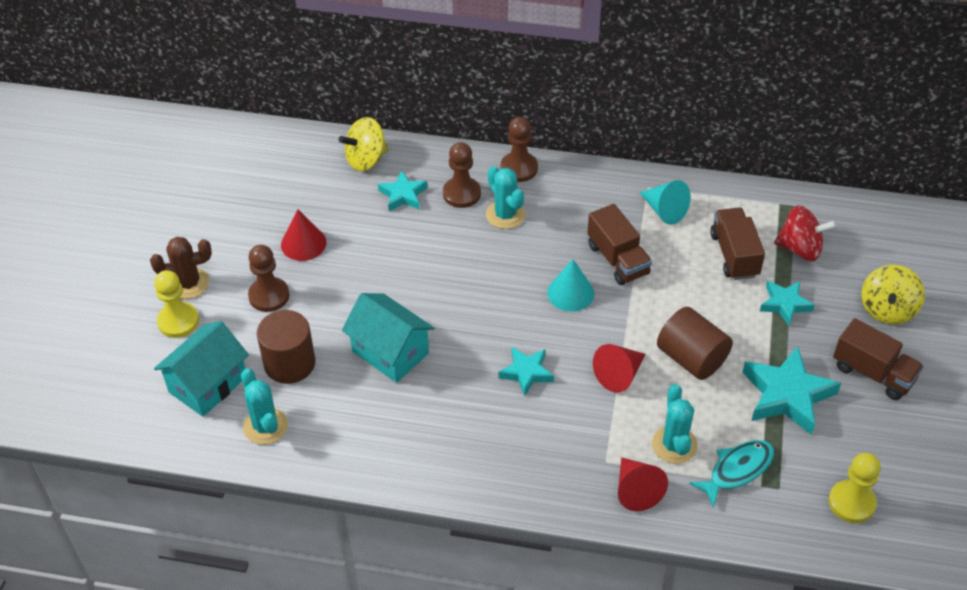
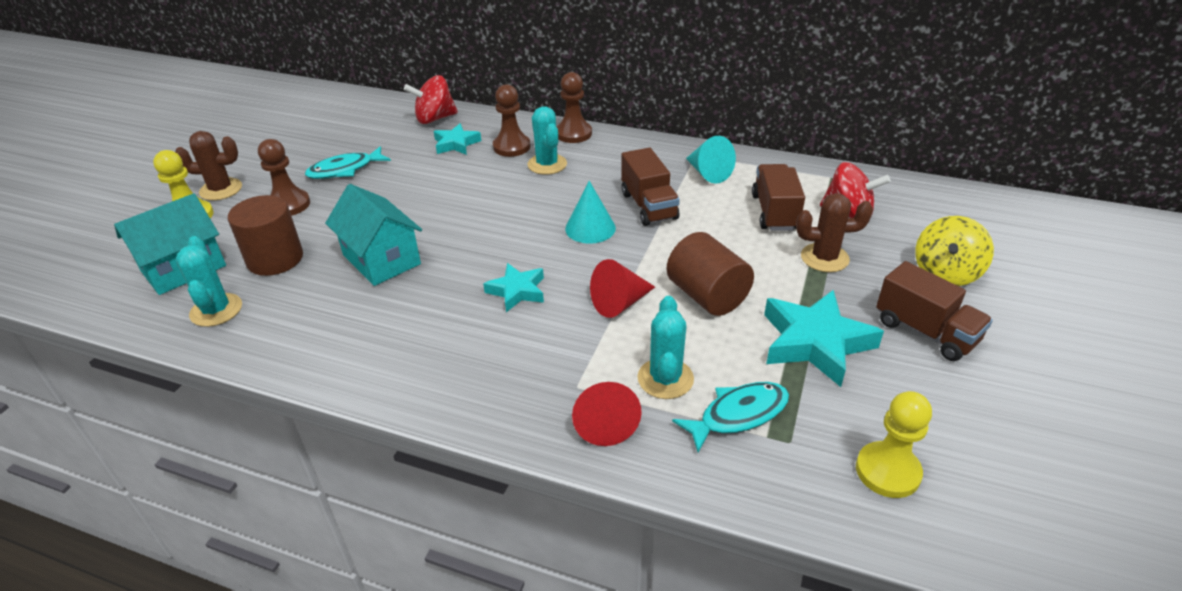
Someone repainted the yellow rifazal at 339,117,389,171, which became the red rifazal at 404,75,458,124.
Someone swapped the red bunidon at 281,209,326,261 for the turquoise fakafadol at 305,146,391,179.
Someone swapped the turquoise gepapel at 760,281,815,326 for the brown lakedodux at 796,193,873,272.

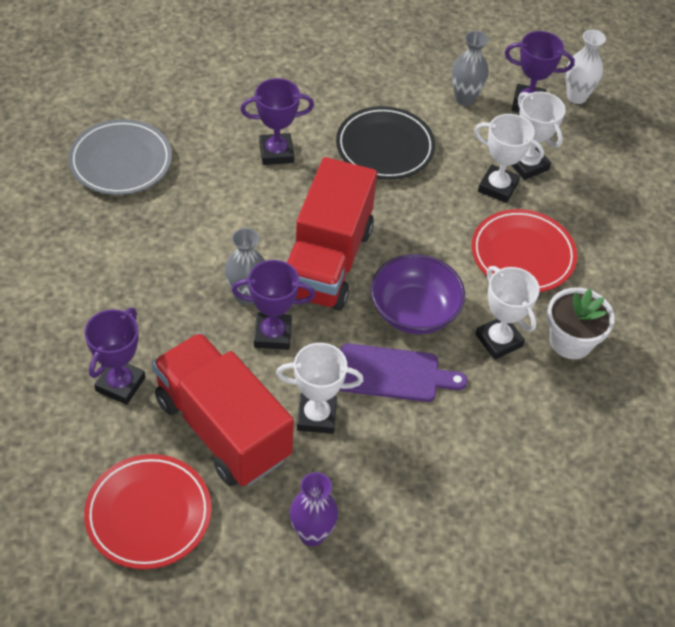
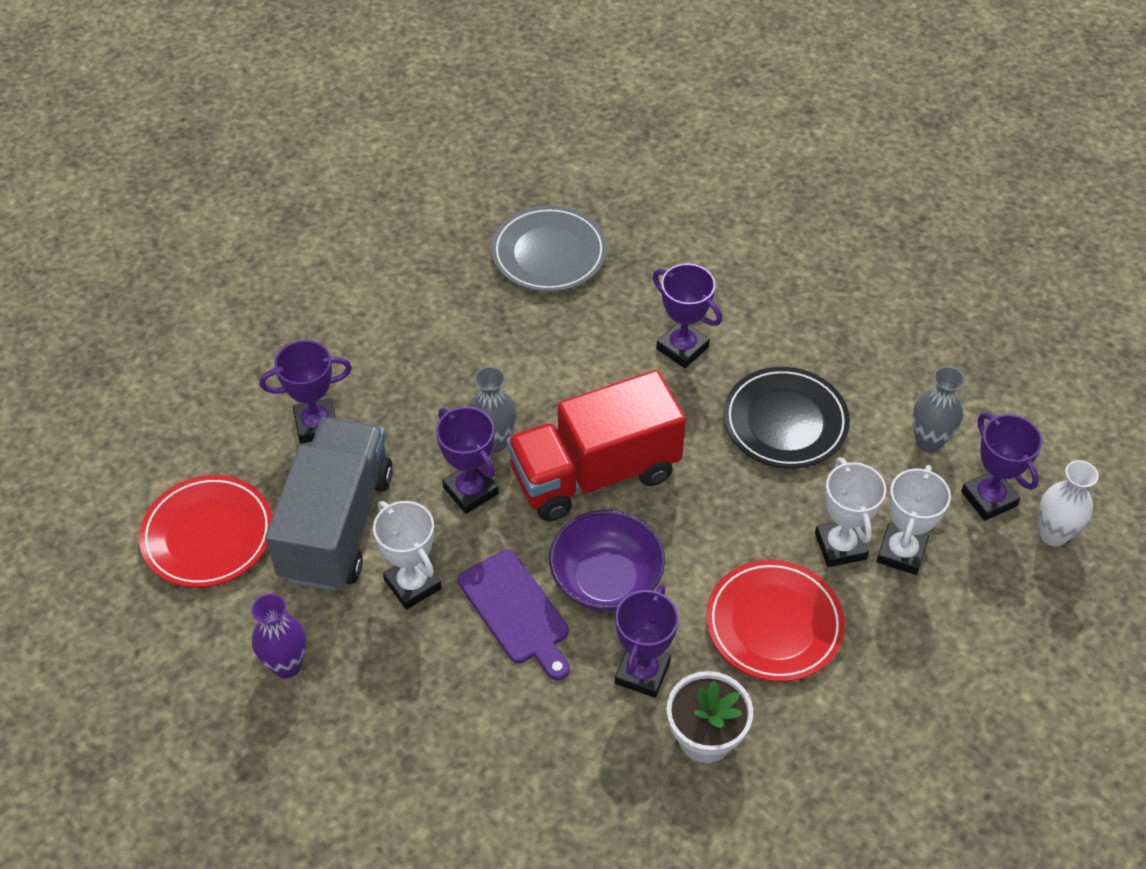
Someone repainted the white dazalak at 476,266,540,360, which became the purple dazalak at 615,584,679,698.
Someone repainted the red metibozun at 152,333,294,486, which became the grey metibozun at 265,417,393,591.

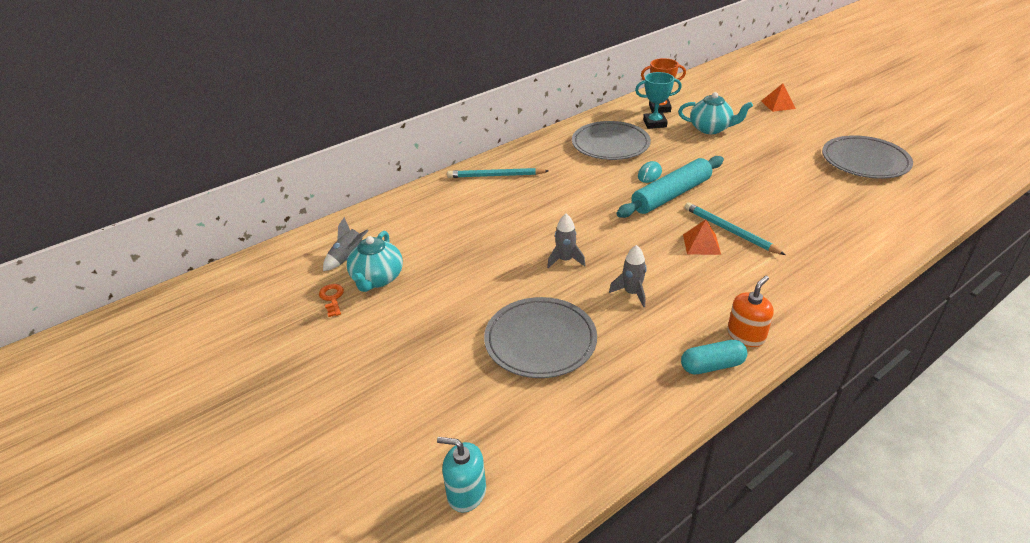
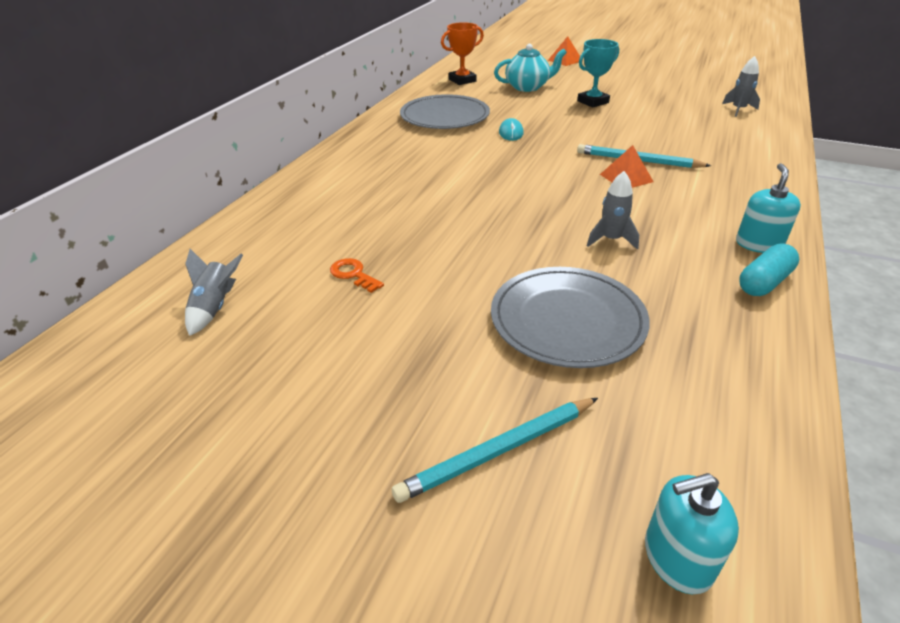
Someone carried the turquoise dazalak from 635,72,682,129 to 577,39,619,108.
Someone took away the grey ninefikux at 822,135,913,179.
Someone took away the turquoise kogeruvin at 616,156,724,218.
Someone carried the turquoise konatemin from 447,168,549,178 to 392,398,598,503.
Someone carried the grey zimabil from 547,214,586,268 to 722,56,760,117.
Someone took away the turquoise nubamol at 347,231,403,292.
Someone repainted the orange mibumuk at 727,276,774,347, which became the turquoise mibumuk at 736,163,801,253.
Someone carried the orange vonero from 319,284,344,317 to 330,258,384,293.

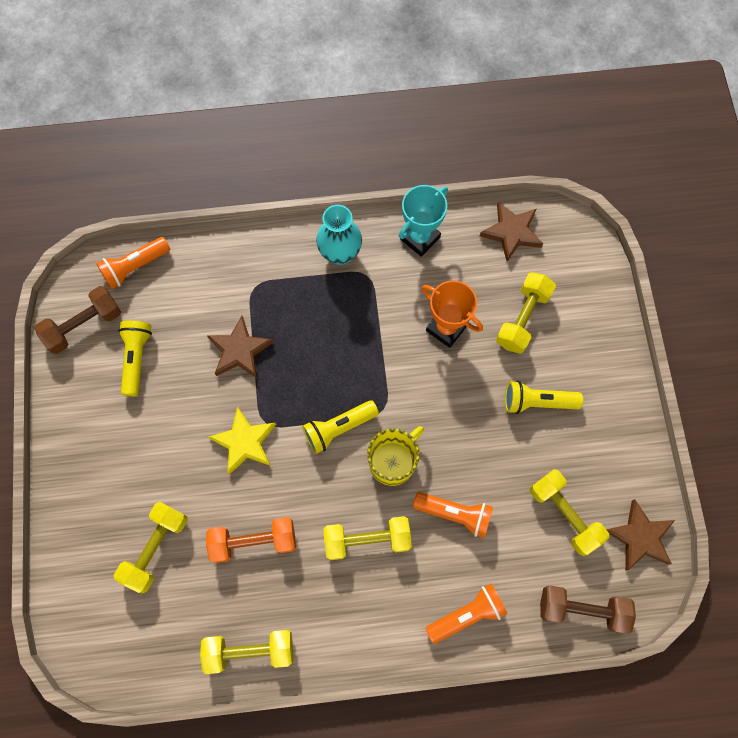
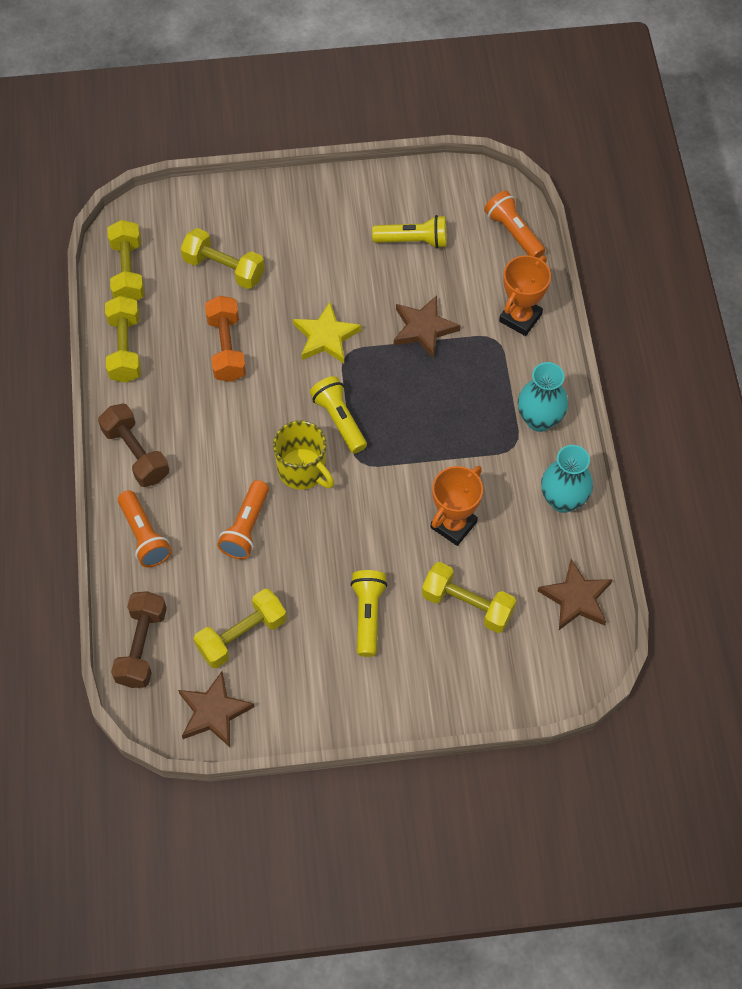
Someone swapped the turquoise dazalak at 399,185,448,257 for the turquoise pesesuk at 541,445,593,513.
Someone carried the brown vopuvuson from 34,286,121,354 to 98,403,169,487.
Someone carried the yellow vopuvuson from 323,516,412,560 to 107,220,145,301.
Someone put down the orange dazalak at 499,255,551,336.

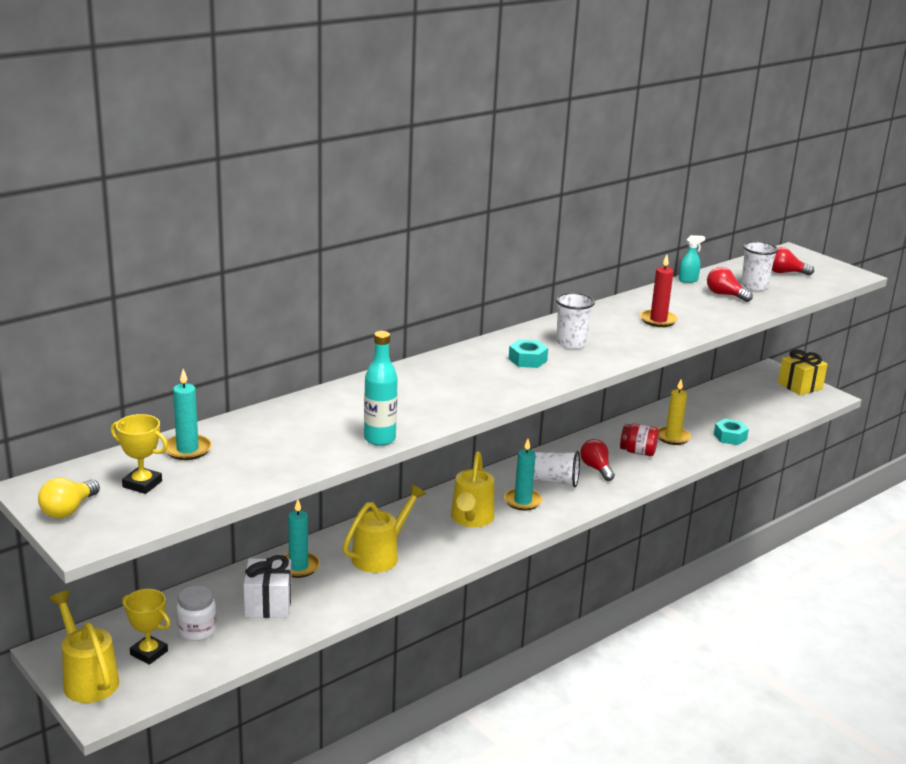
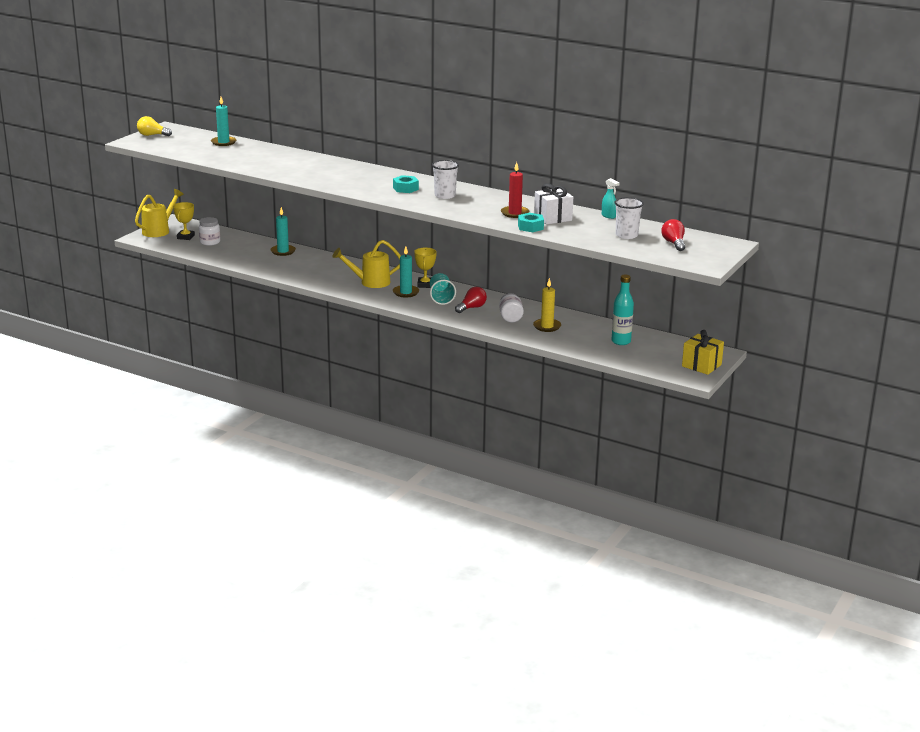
Someone took away the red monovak at 707,267,753,302.
Someone carried the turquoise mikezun from 364,331,398,446 to 611,275,634,345.
Someone carried the yellow dazalak from 111,414,168,494 to 414,248,437,288.
Someone carried the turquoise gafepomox from 714,419,749,445 to 518,213,544,232.
Someone repainted the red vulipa at 620,423,659,456, which became the white vulipa at 499,293,524,322.
Someone repainted the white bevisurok at 533,451,580,487, which became the turquoise bevisurok at 430,273,456,305.
Someone took away the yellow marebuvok at 343,484,426,573.
Someone carried the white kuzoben from 243,555,292,618 to 534,183,573,224.

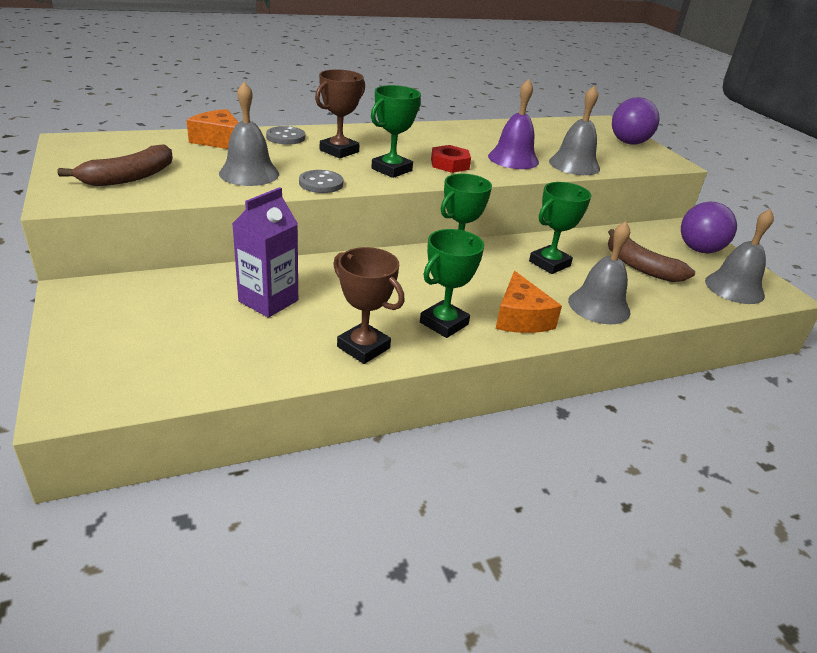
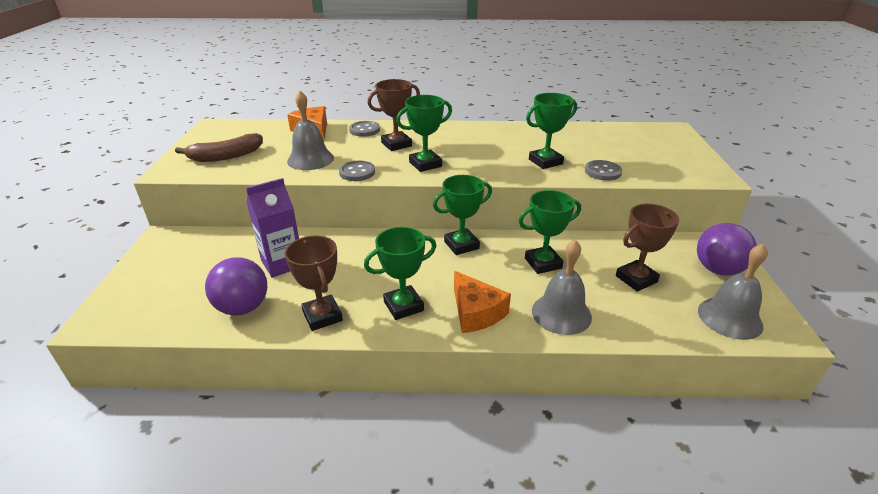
Someone swapped the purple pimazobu at 488,79,539,169 for the green dazalak at 526,93,577,169.
Someone swapped the grey pimazobu at 549,86,600,175 for the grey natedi at 585,160,622,181.
Someone carried the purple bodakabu from 612,97,660,145 to 205,257,267,316.
Someone took away the red gafepomox at 431,145,471,173.
Someone swapped the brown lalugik at 608,229,695,282 for the brown dazalak at 616,204,679,292.
Someone rotated the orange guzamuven at 496,271,562,333 by 45 degrees counterclockwise.

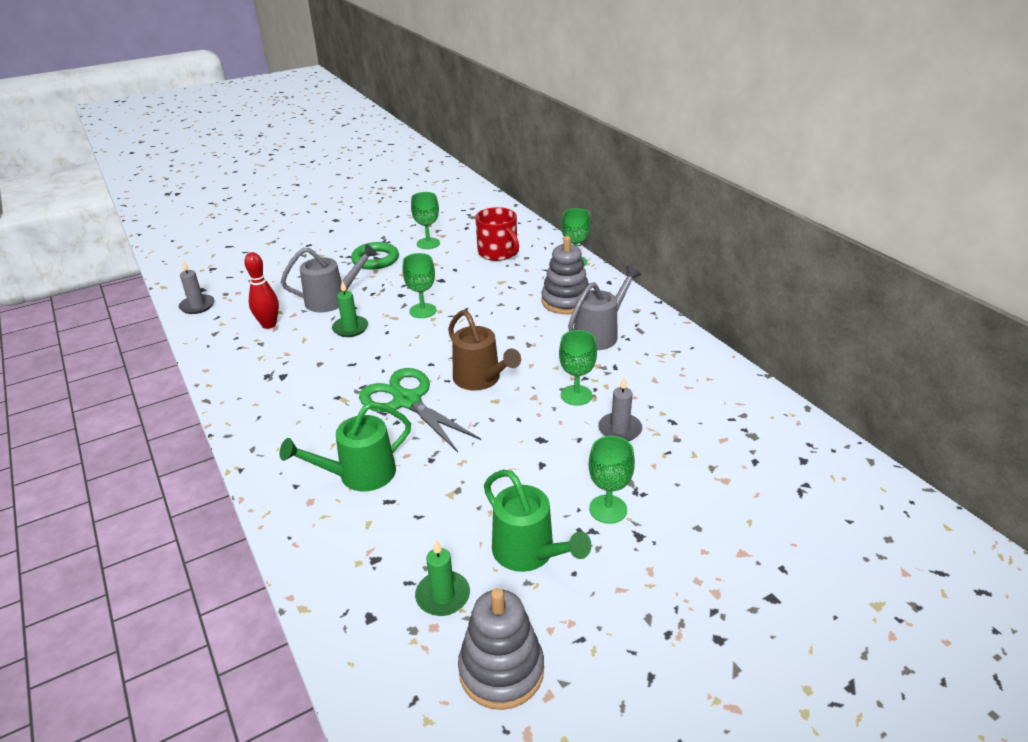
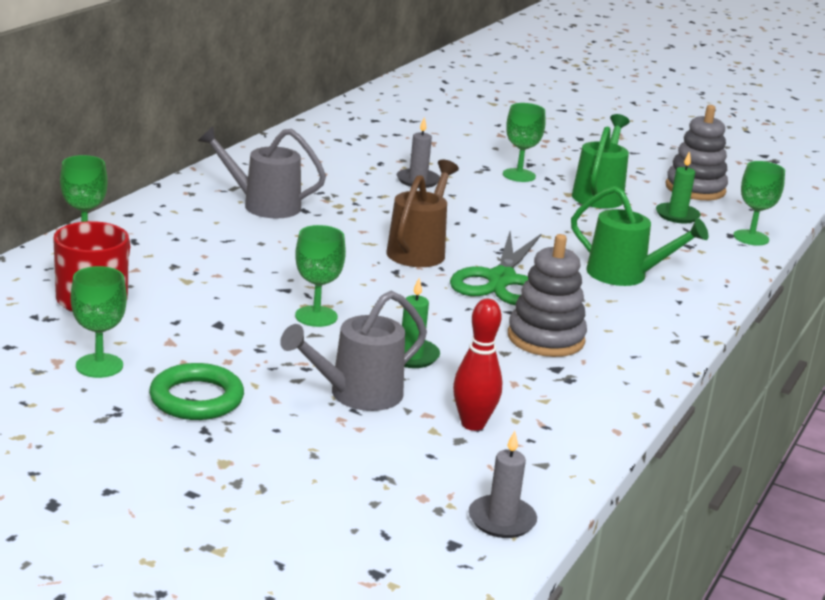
Someone carried the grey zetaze from 541,236,589,314 to 508,234,587,357.
Someone rotated the grey marebuvok at 281,244,377,312 by 75 degrees counterclockwise.
Someone carried the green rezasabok from 559,330,597,406 to 733,161,785,245.

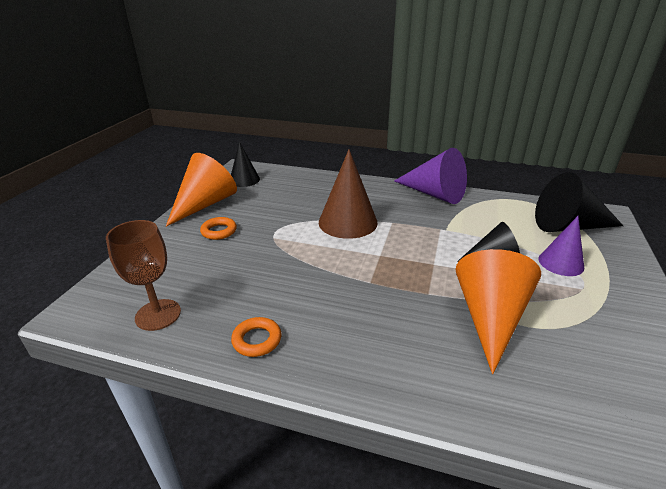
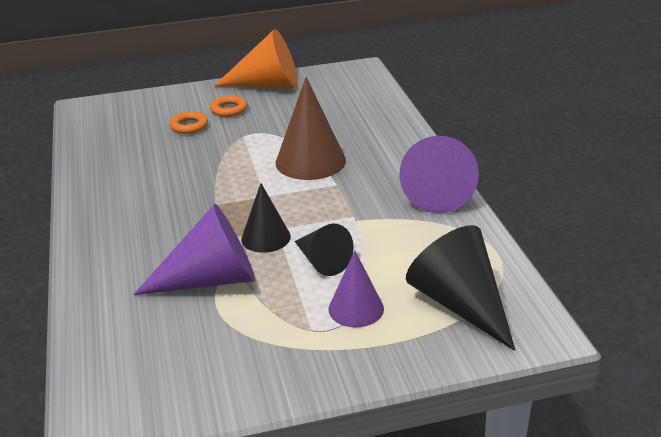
Someone carried the black bunidon from 231,142,260,187 to 241,183,291,253.
Someone took away the brown rezasabok at 106,220,181,331.
Someone repainted the orange bunidon at 455,249,541,374, which became the purple bunidon at 133,204,255,295.
Someone carried the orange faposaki from 231,317,281,357 to 170,111,208,134.

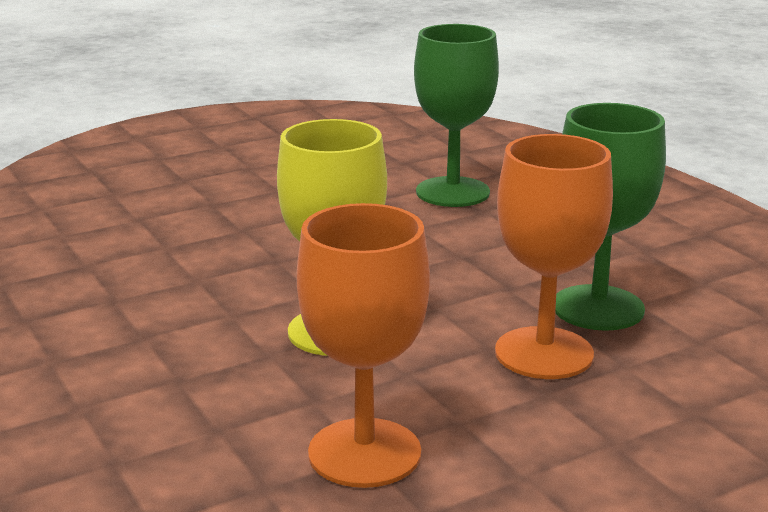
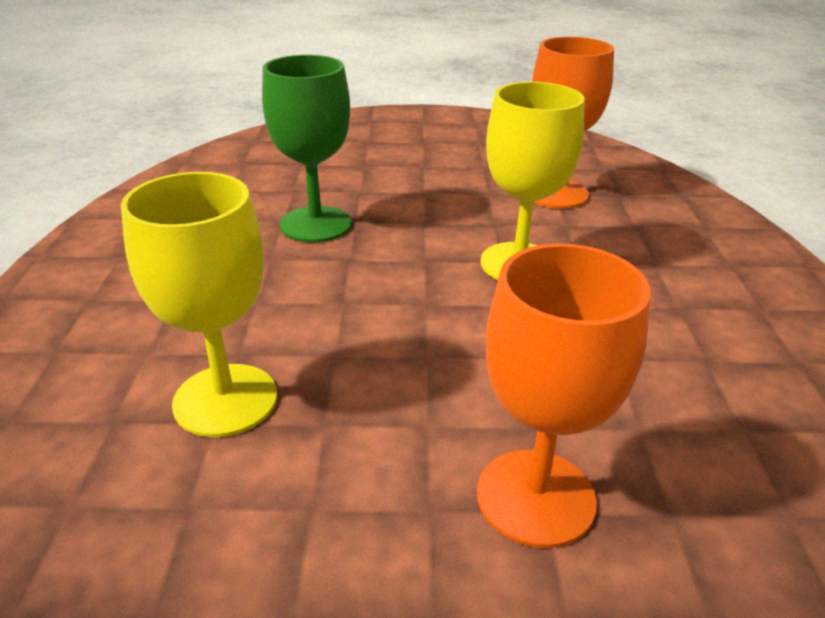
Someone repainted the green rezasabok at 414,24,499,207, which became the yellow rezasabok at 121,172,277,437.
Someone carried the orange rezasabok from 495,134,613,379 to 477,243,651,548.

